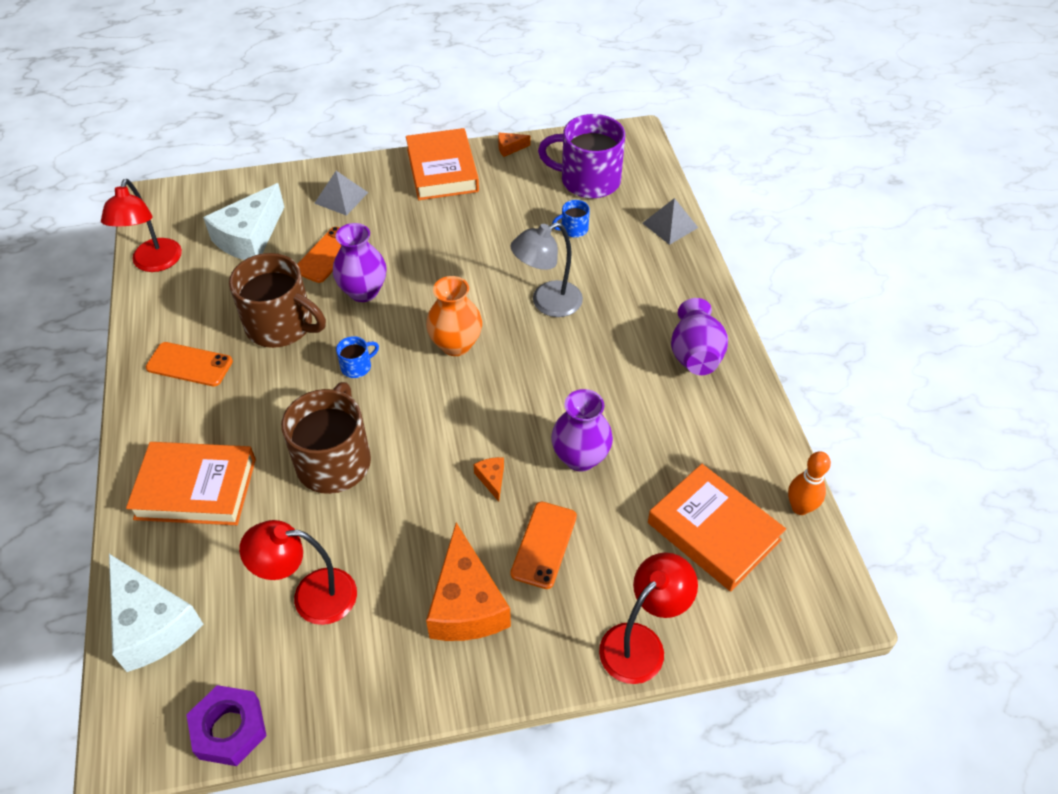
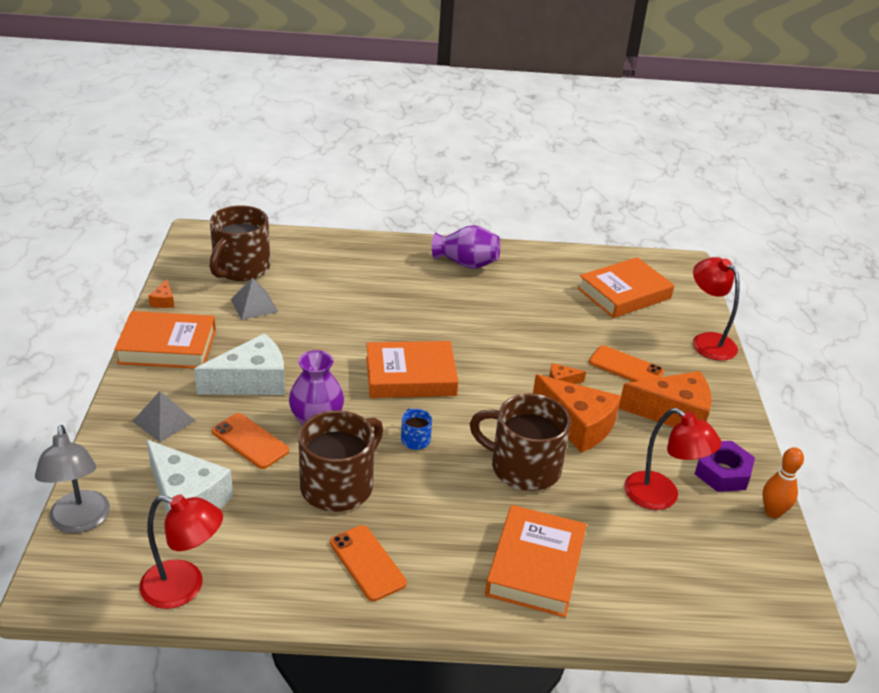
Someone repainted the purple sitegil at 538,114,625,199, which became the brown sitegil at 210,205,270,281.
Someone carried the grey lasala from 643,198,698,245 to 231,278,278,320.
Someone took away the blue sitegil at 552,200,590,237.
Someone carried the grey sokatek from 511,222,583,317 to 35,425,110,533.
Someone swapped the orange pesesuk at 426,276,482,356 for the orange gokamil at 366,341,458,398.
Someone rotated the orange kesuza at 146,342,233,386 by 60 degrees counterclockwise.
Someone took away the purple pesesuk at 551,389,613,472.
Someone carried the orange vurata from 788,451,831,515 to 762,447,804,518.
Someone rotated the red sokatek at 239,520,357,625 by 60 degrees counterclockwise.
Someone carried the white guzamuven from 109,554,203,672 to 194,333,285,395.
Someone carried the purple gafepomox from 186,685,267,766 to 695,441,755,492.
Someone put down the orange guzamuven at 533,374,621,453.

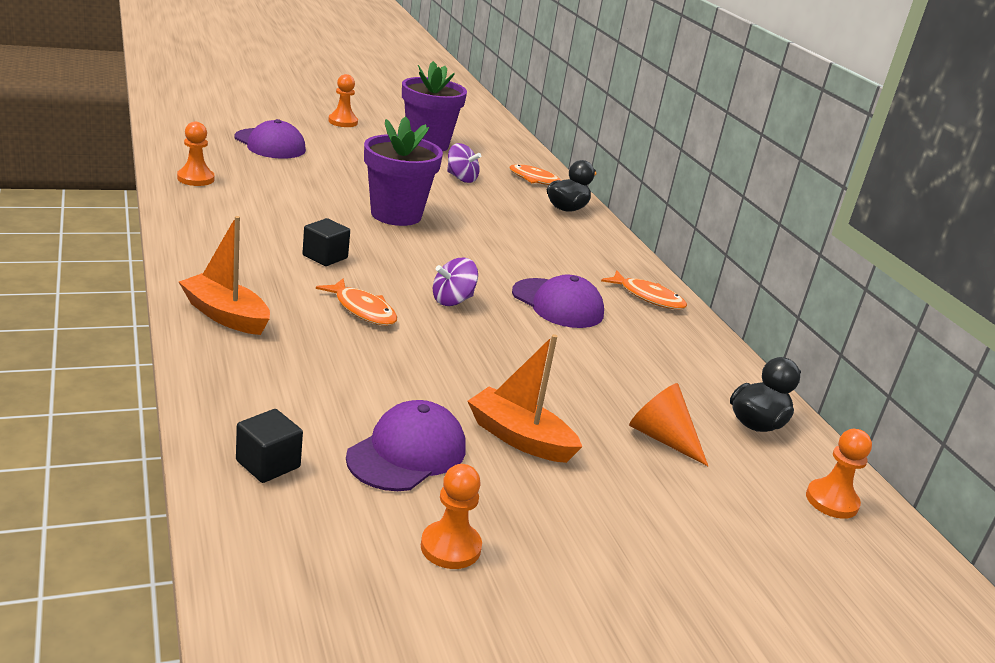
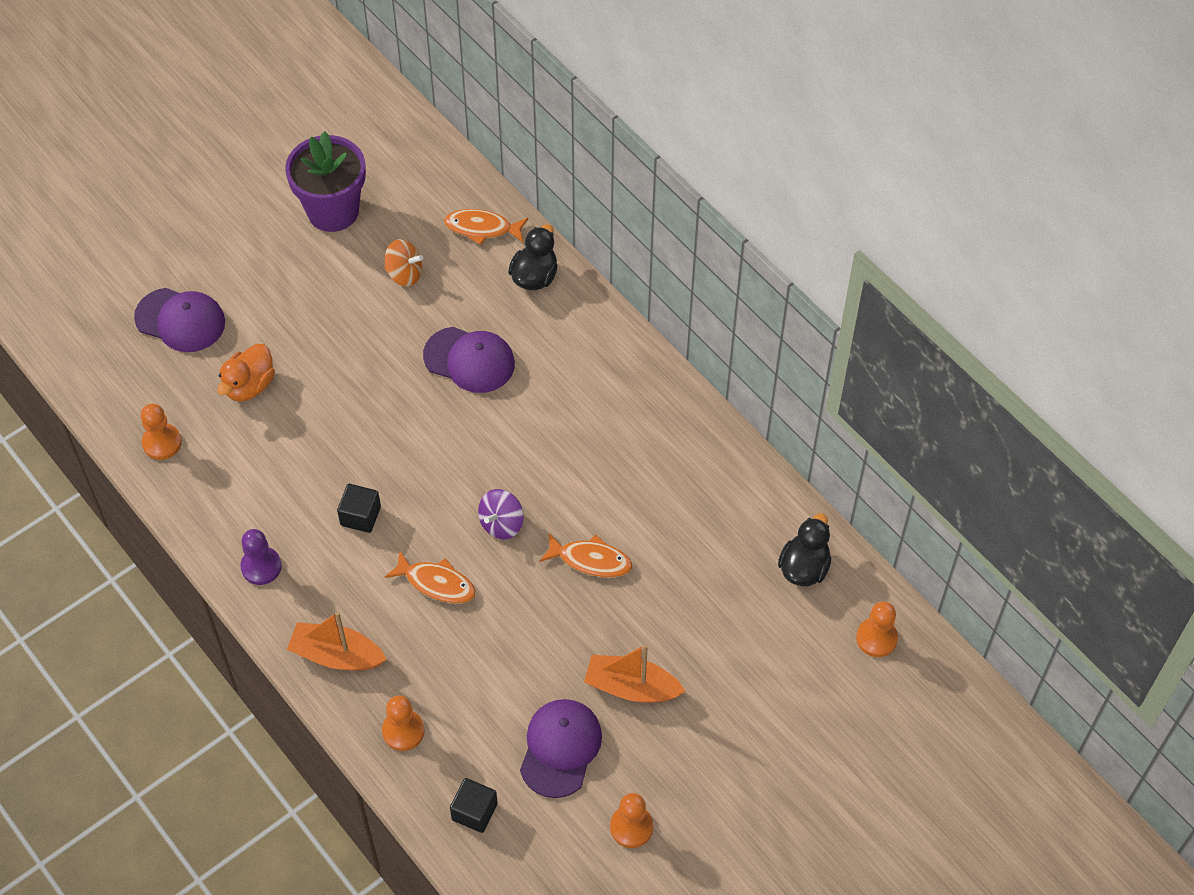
Someone carried the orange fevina from 328,74,358,127 to 382,695,425,751.
Someone took away the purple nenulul at 364,116,443,226.
Someone repainted the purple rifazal at 447,143,481,183, which became the orange rifazal at 384,239,423,287.
Someone carried the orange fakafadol from 601,270,687,309 to 540,534,632,577.
Someone carried the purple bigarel from 512,274,604,328 to 423,327,515,393.
Someone took away the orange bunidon at 629,383,708,466.
Someone put down the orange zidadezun at 217,344,275,402.
Someone put down the purple fevina at 240,529,282,585.

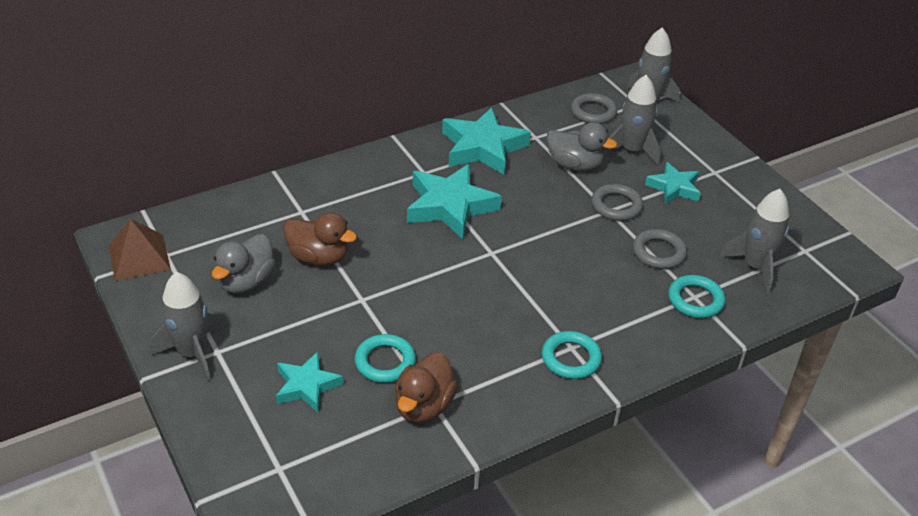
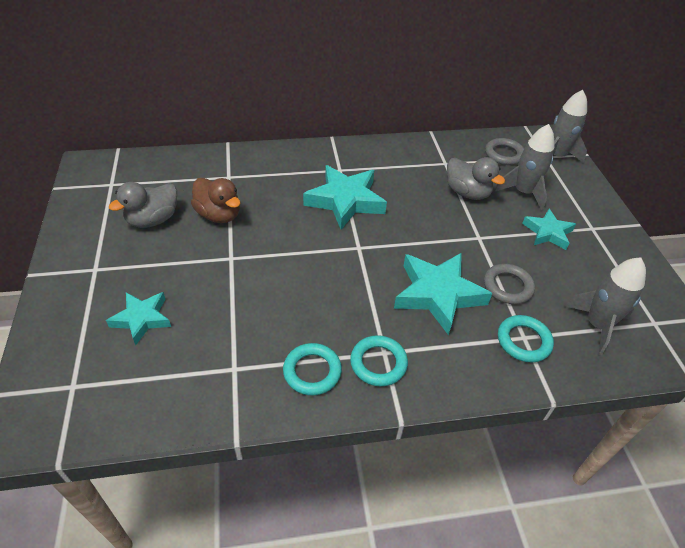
Someone carried the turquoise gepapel from 442,107,531,175 to 394,253,492,335.
Someone took away the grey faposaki at 591,184,643,221.
Someone took away the brown lasala at 109,219,171,281.
Someone took away the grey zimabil at 150,272,219,381.
Someone carried the turquoise faposaki from 354,334,416,383 to 283,343,342,395.
Someone took away the brown zidadezun at 395,352,458,423.

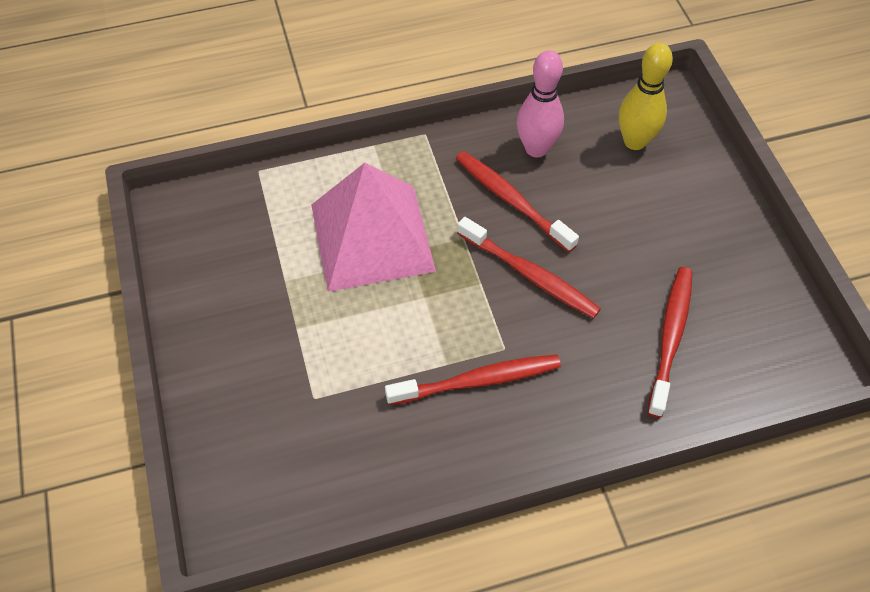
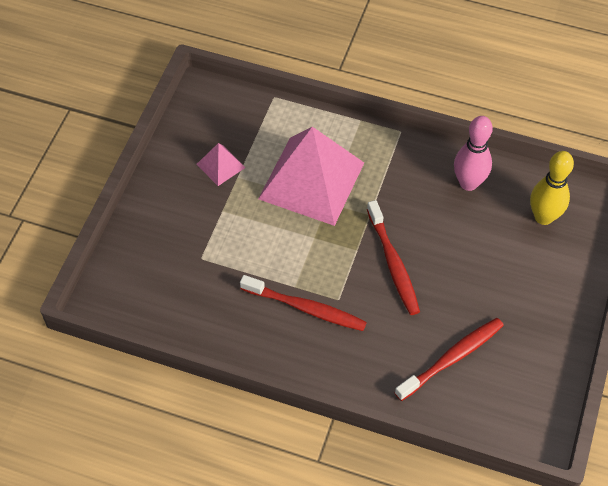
Someone took away the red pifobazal at 456,151,579,252.
Someone put down the pink lasala at 197,143,246,186.

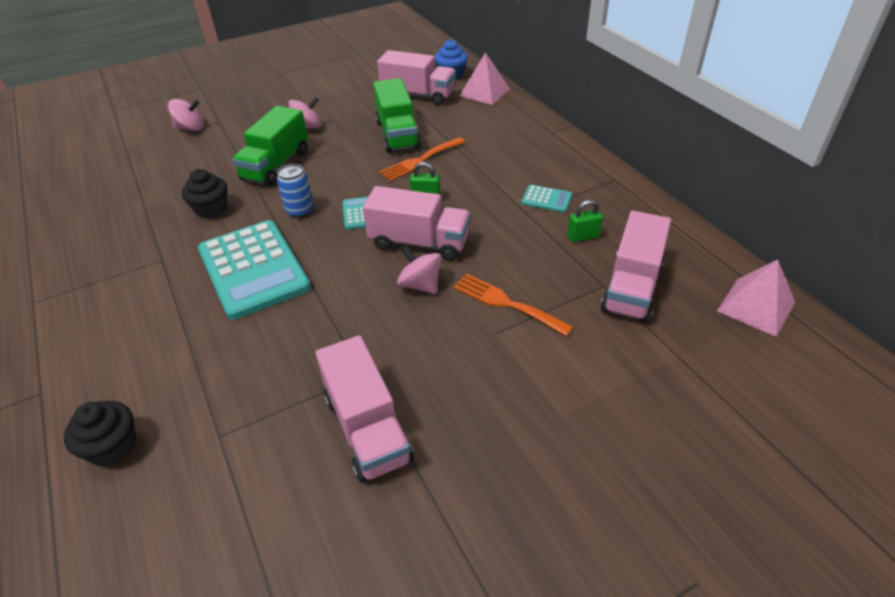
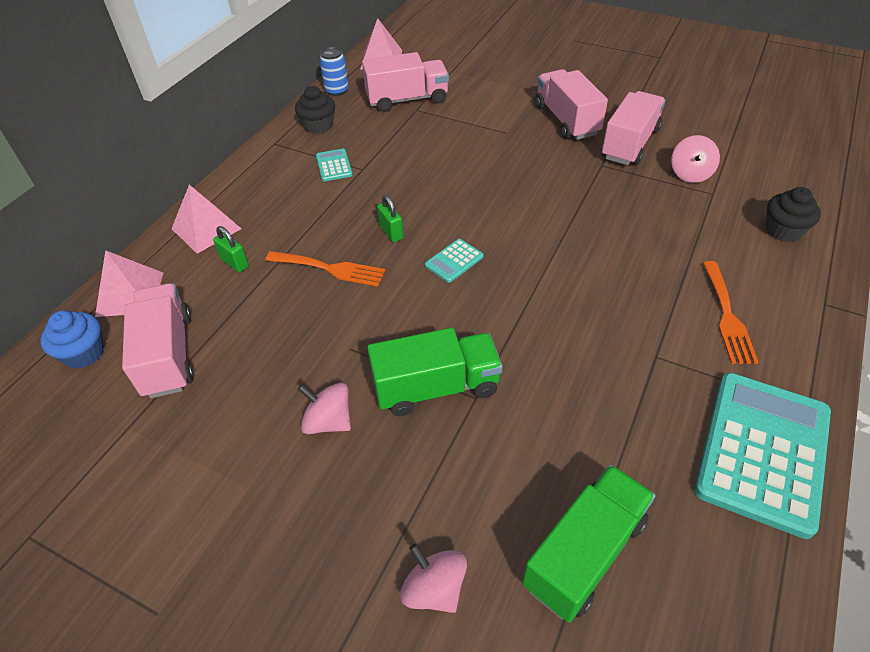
Someone carried the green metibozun from 373,78,421,153 to 522,465,655,623.
Someone carried the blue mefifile from 277,164,313,218 to 319,47,349,96.
Someone carried the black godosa from 182,169,227,219 to 295,86,335,134.
Someone carried the pink metibozun from 363,186,471,261 to 535,69,608,140.
Someone carried the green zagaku from 568,200,603,242 to 213,226,249,272.
Someone carried the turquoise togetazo from 198,220,311,320 to 695,373,831,539.
Someone carried the pink rifazal from 397,246,442,294 to 671,135,720,183.
Someone carried the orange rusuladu from 454,274,573,336 to 703,261,759,364.
Someone put down the pink lasala at 171,185,242,254.

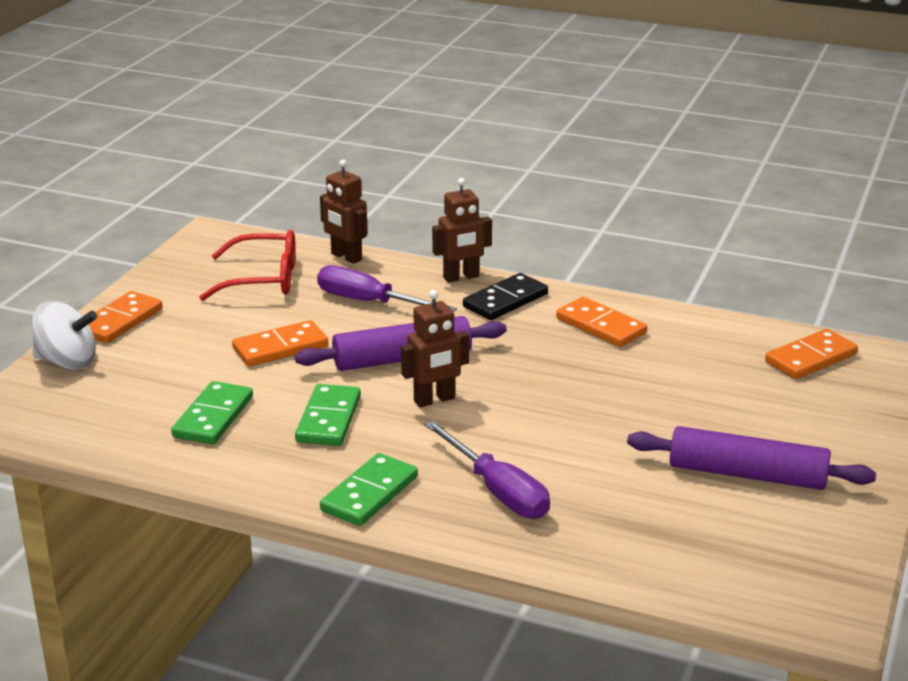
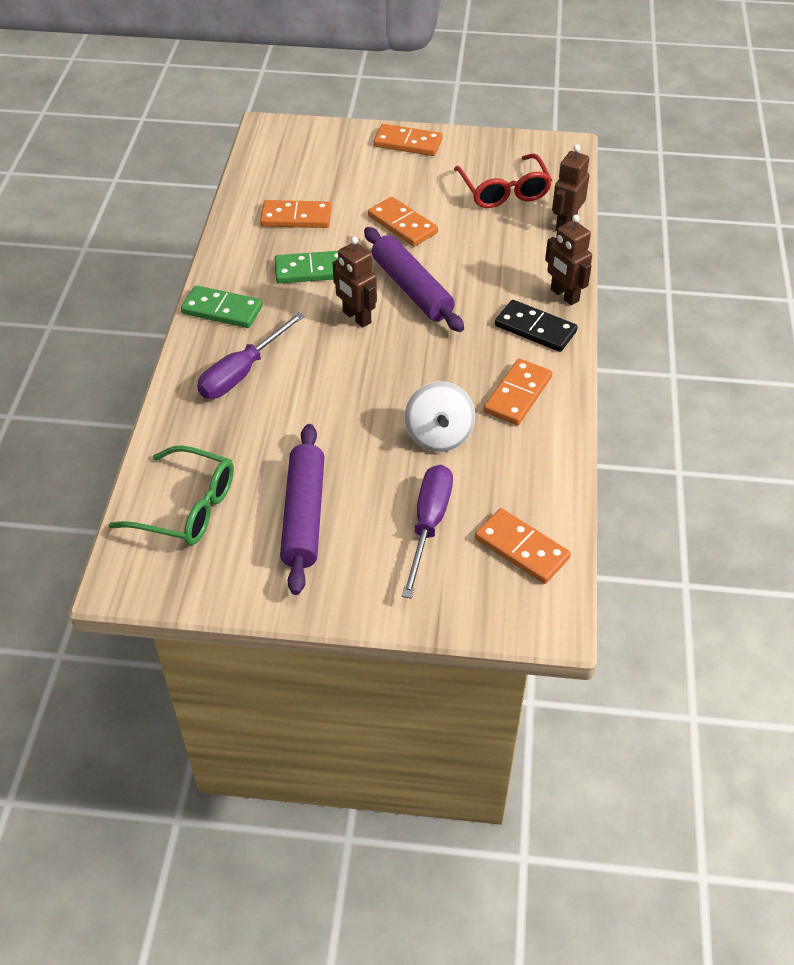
Someone carried the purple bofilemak from 317,265,457,312 to 402,465,453,599.
Someone carried the white rifazal from 32,301,97,370 to 404,381,475,452.
Someone repainted the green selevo at 171,381,253,445, which became the orange selevo at 260,200,332,228.
Someone put down the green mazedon at 109,445,234,545.

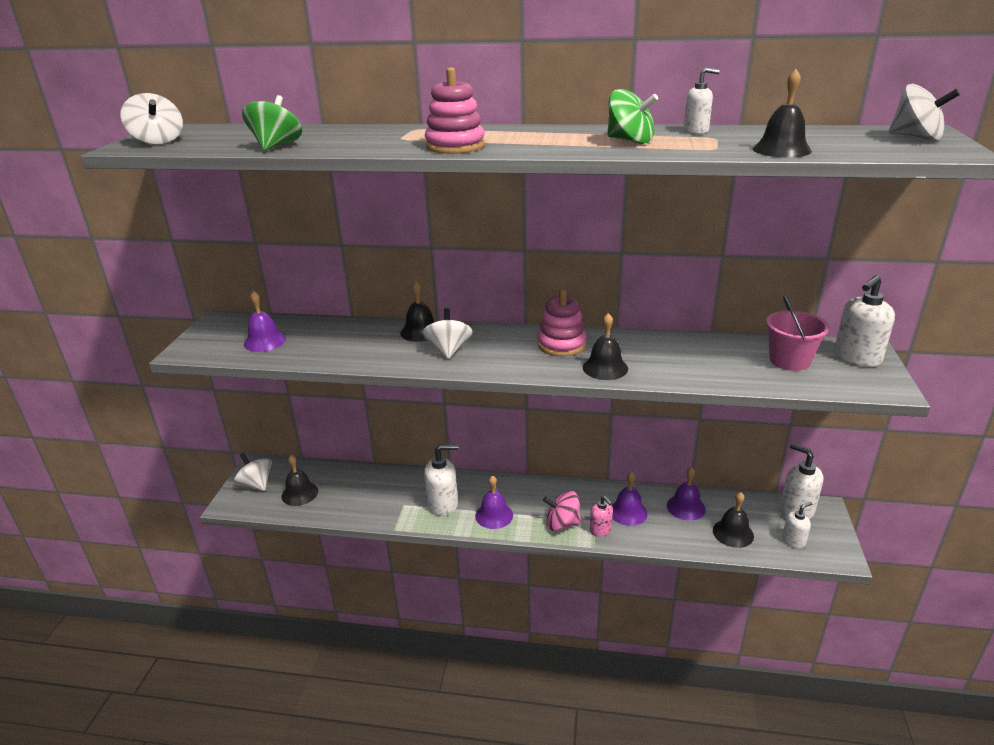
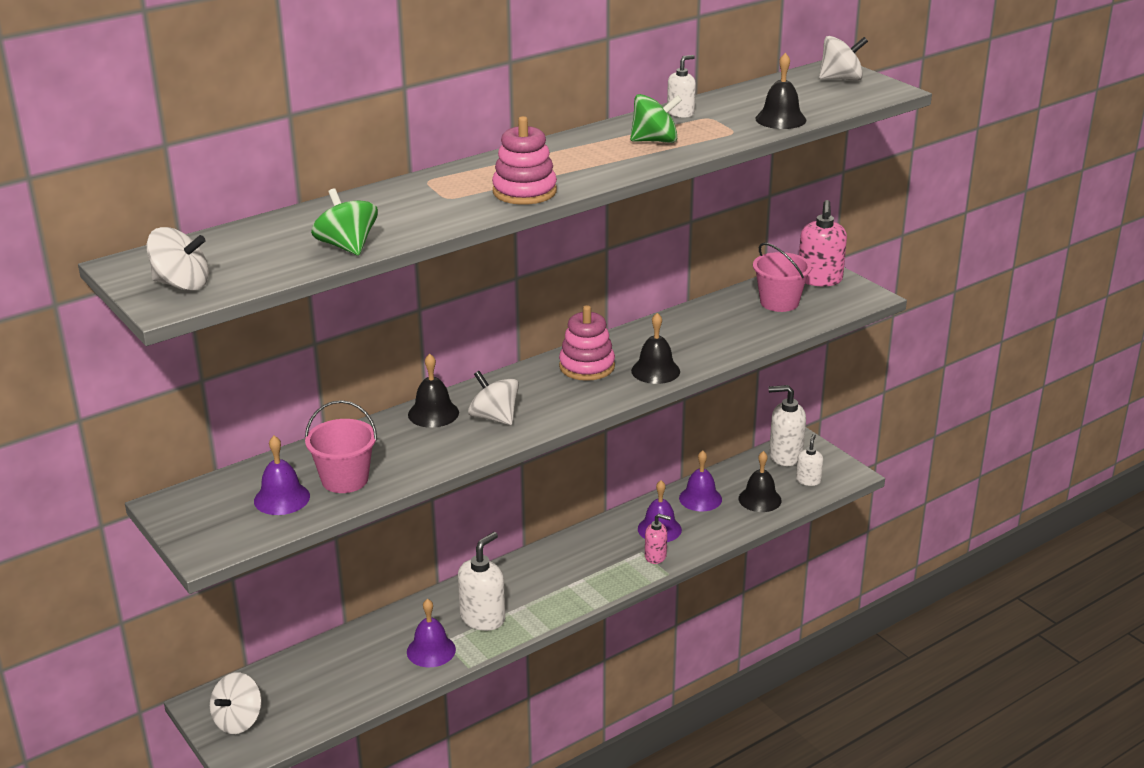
Someone repainted the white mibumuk at 834,275,895,367, which became the pink mibumuk at 799,200,847,286.
Someone rotated the white rifazal at 234,453,272,491 by 60 degrees counterclockwise.
Someone took away the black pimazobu at 282,455,318,506.
Someone carried the purple pimazobu from 475,475,513,529 to 407,599,456,667.
Someone took away the pink rifazal at 543,491,581,531.
Someone put down the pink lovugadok at 305,400,377,493.

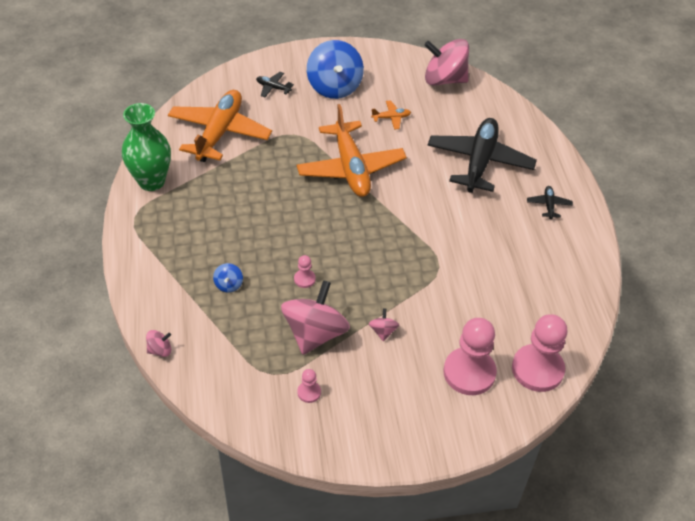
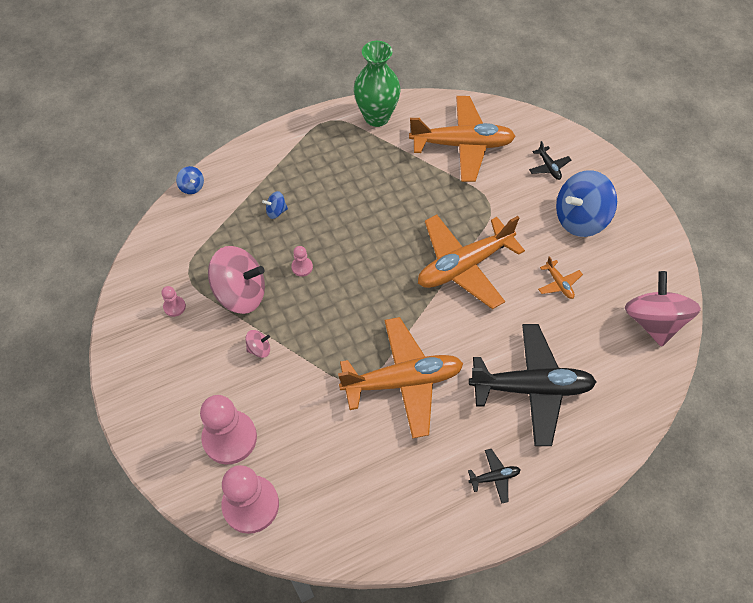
Someone rotated the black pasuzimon at 256,72,294,97 by 150 degrees clockwise.
Someone repainted the pink rifazal at 146,330,171,357, which became the blue rifazal at 176,166,204,194.
Someone put down the orange pasuzimon at 338,317,463,439.

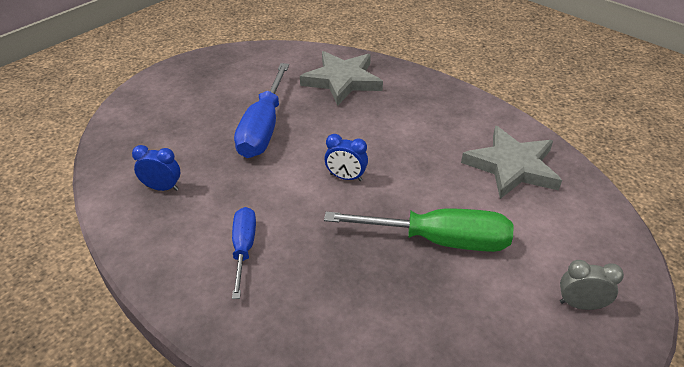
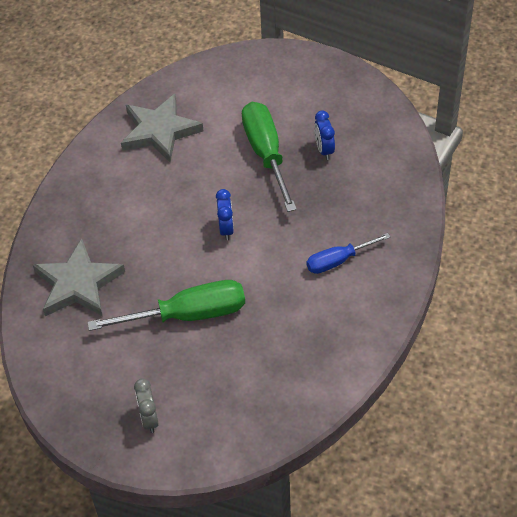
Someone repainted the blue bofilemak at 234,63,289,158, which became the green bofilemak at 87,280,245,331.
Someone carried the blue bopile from 132,145,180,191 to 314,110,335,160.
Someone carried the grey bopile from 560,260,624,310 to 134,378,159,433.

